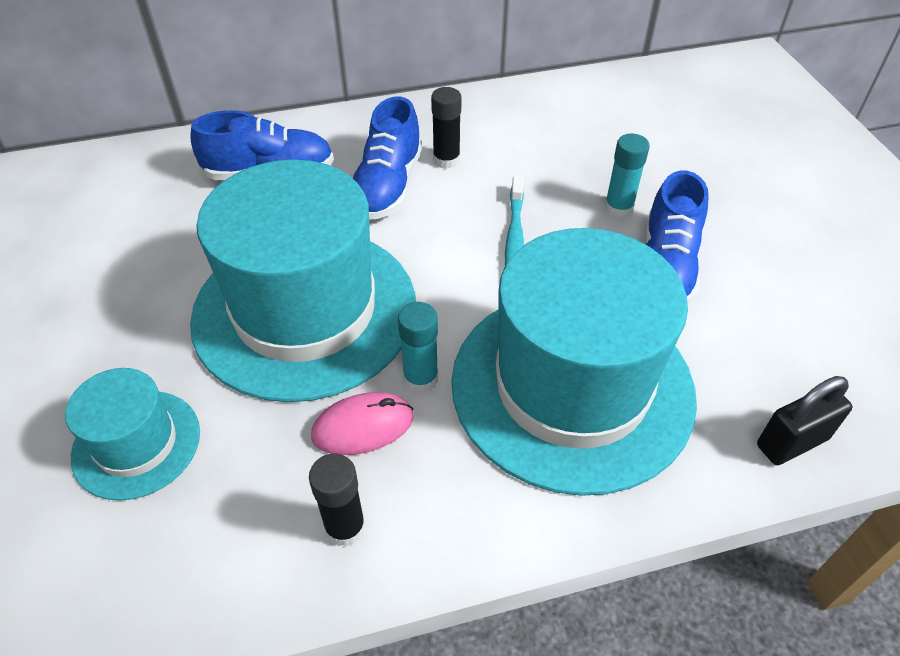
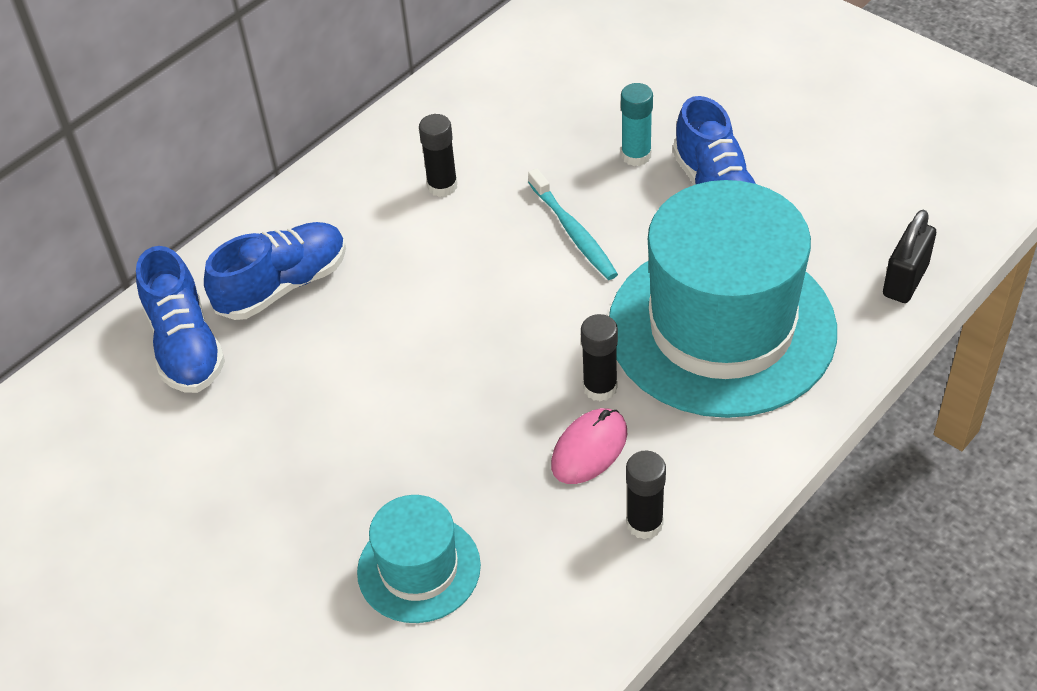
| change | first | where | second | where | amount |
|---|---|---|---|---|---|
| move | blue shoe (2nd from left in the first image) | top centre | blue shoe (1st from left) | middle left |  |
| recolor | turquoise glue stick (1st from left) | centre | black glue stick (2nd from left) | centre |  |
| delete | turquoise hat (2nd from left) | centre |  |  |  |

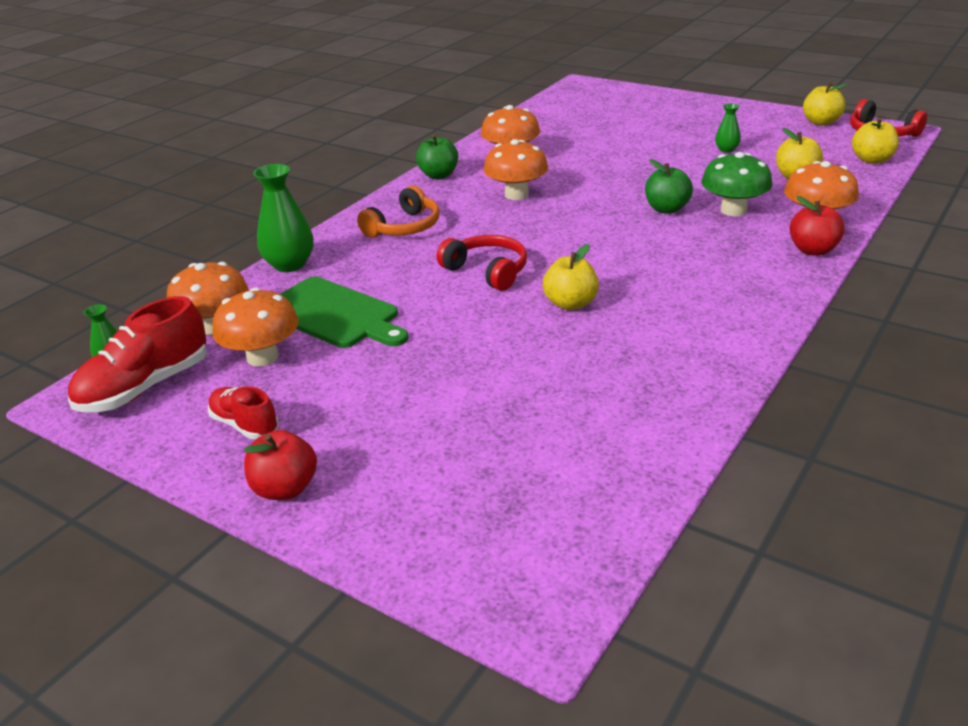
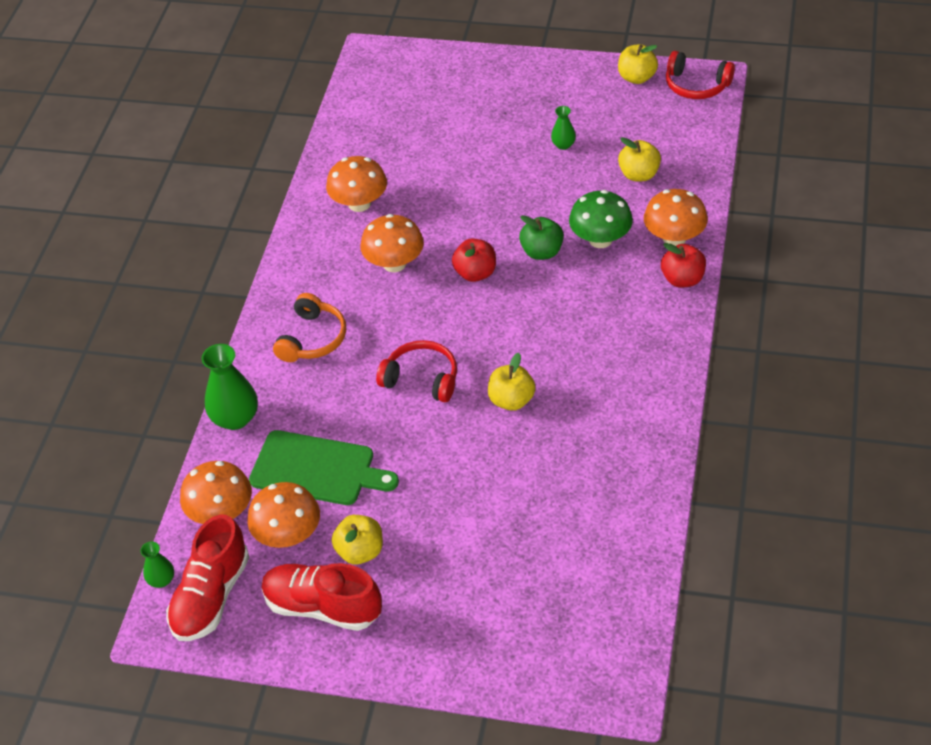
| change | first | where | second | where | amount |
|---|---|---|---|---|---|
| resize | red shoe (2nd from left) | middle left |  | bottom centre | x1.69 |
| move | yellow apple (4th from left in the first image) | top right | yellow apple (1st from left) | bottom centre |  |
| move | red apple (1st from left) | middle left |  | centre |  |
| delete | green apple (1st from left) | top centre |  |  |  |

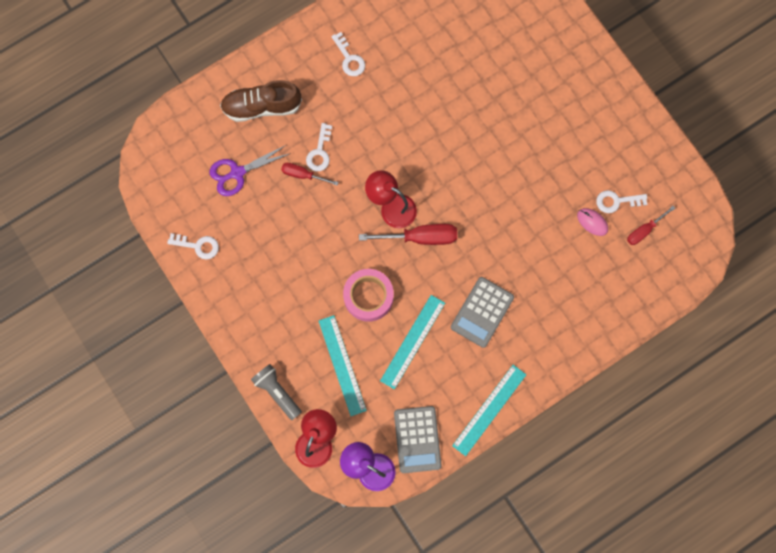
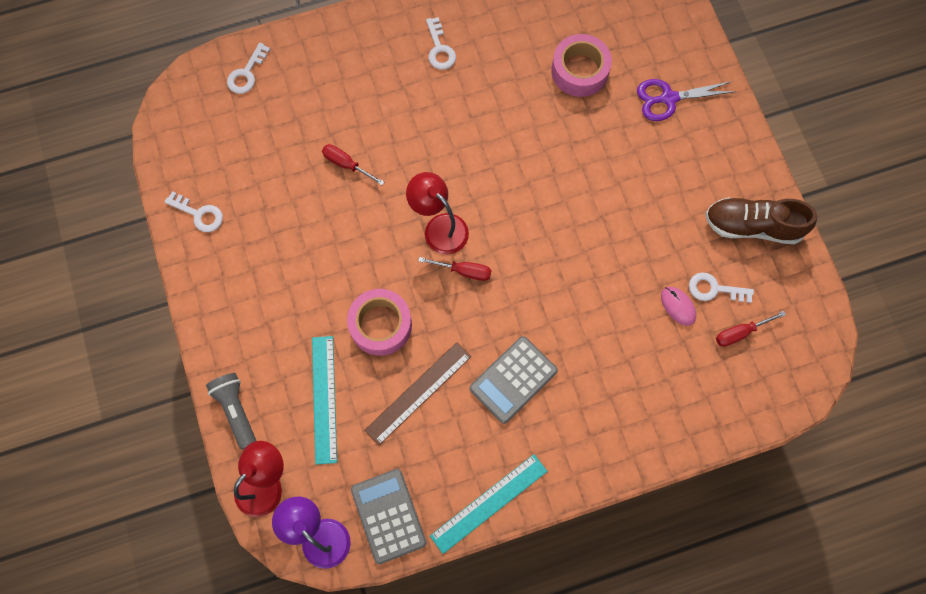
| change | first | where | second | where | amount |
|---|---|---|---|---|---|
| move | white key (2nd from left) | top centre |  | top left |  |
| rotate | grey calculator (1st from left) | bottom centre |  | bottom centre | 150 degrees clockwise |
| recolor | turquoise ruler (2nd from left) | centre | brown ruler | centre |  |
| resize | red screwdriver (2nd from left) | centre |  | centre | x0.61 |
| insert |  |  | pink tape (2nd from left) | top centre |  |
| move | purple scissors | top left |  | top right |  |
| move | brown shoe | top centre |  | middle right |  |

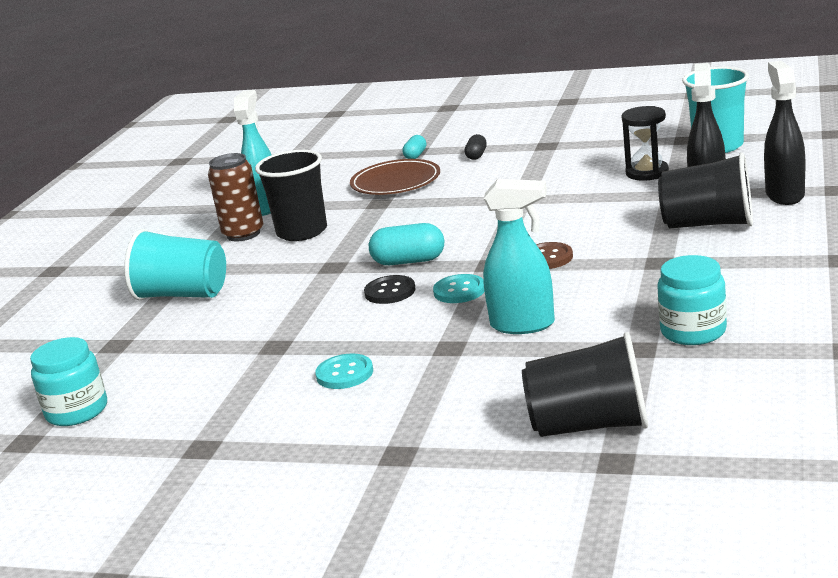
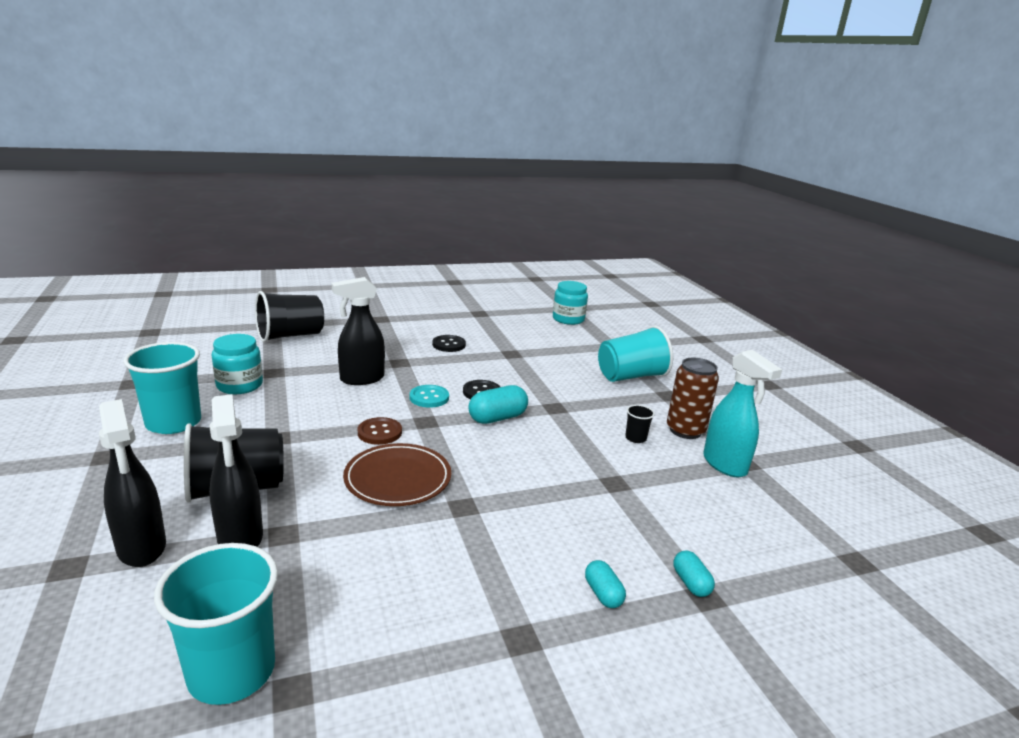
| change | first | where | second | where | amount |
|---|---|---|---|---|---|
| insert |  |  | turquoise cup (1st from left) | middle left |  |
| recolor | turquoise spray bottle (2nd from left) | centre | black spray bottle (3rd from left) | centre |  |
| move | brown plate | top centre |  | centre |  |
| recolor | turquoise button (1st from left) | centre | black button (1st from left) | centre |  |
| recolor | black capsule | top centre | turquoise capsule (2nd from left) | bottom centre |  |
| resize | black cup (1st from left in the first image) | centre | black cup (3rd from left) | centre | x0.44 |
| delete | black hourglass | top right |  |  |  |

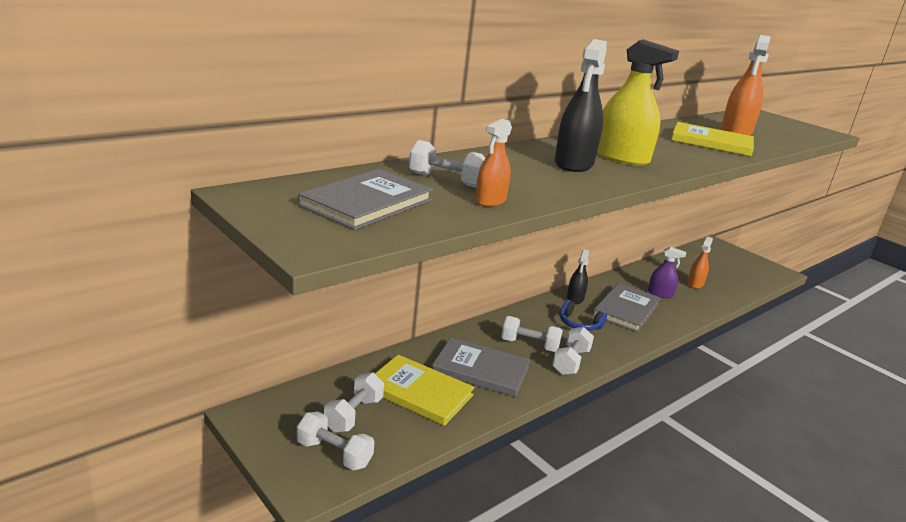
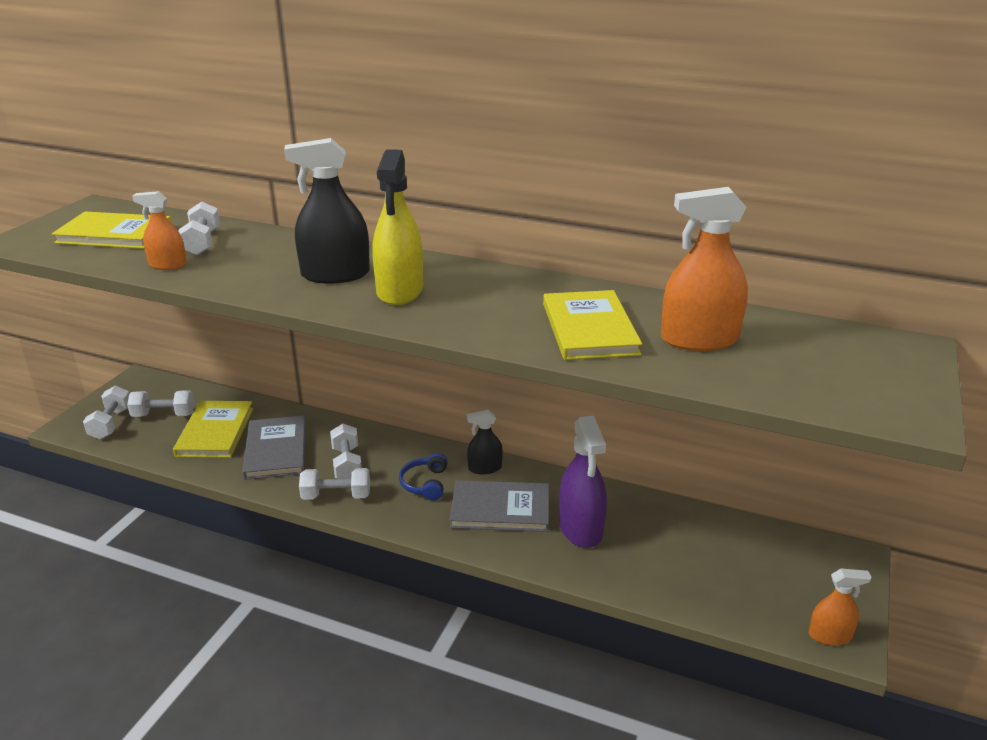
| change | first | where | second | where | amount |
|---|---|---|---|---|---|
| recolor | grey book (1st from left) | centre | yellow book (1st from left) | top left |  |
| resize | purple spray bottle | middle right |  | centre | x1.75 |
| move | orange spray bottle (2nd from left in the first image) | middle right | orange spray bottle (3rd from left) | bottom right |  |

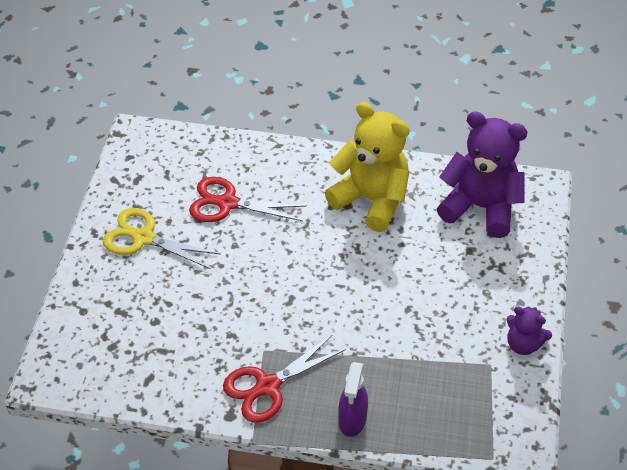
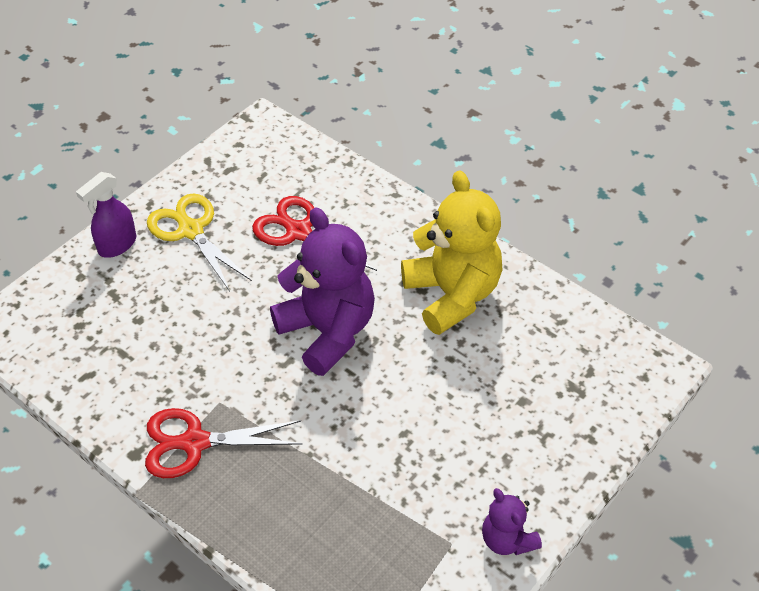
| change | first | where | second | where | amount |
|---|---|---|---|---|---|
| move | purple spray bottle | bottom centre |  | middle left |  |
| move | purple teddy bear (1st from left) | middle right |  | centre |  |

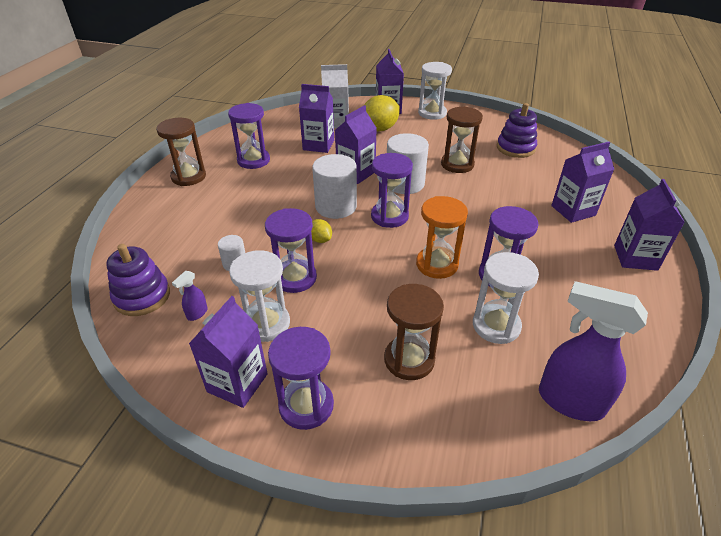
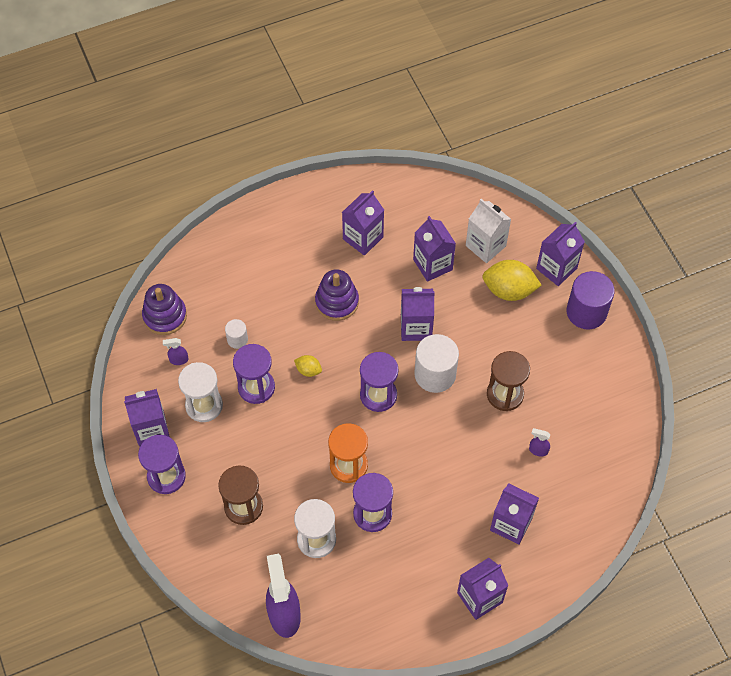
| change | first | where | second | where | amount |
|---|---|---|---|---|---|
| rotate | yellow lemon (1st from left) | centre |  | centre | 75 degrees counterclockwise |
| move | purple stacking toy (2nd from left) | top right |  | centre |  |
| replace | purple hourglass (1st from left) | top centre | purple carton (2nd from left) | top centre |  |
| insert |  |  | purple spray bottle (3rd from left) | middle right |  |
| replace | white hourglass (2nd from left) | top centre | purple cylinder | middle right |  |
| delete | brown hourglass (1st from left) | top left |  |  |  |
| delete | white cylinder (2nd from left) | centre |  |  |  |

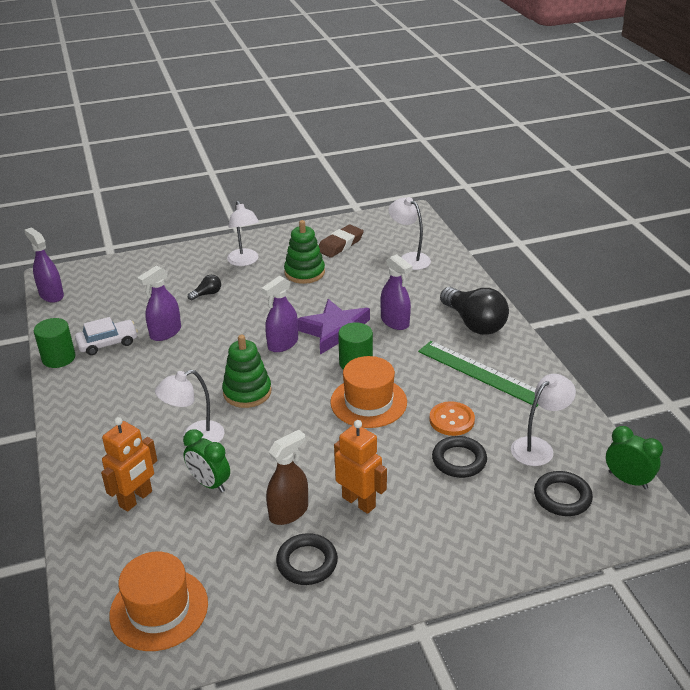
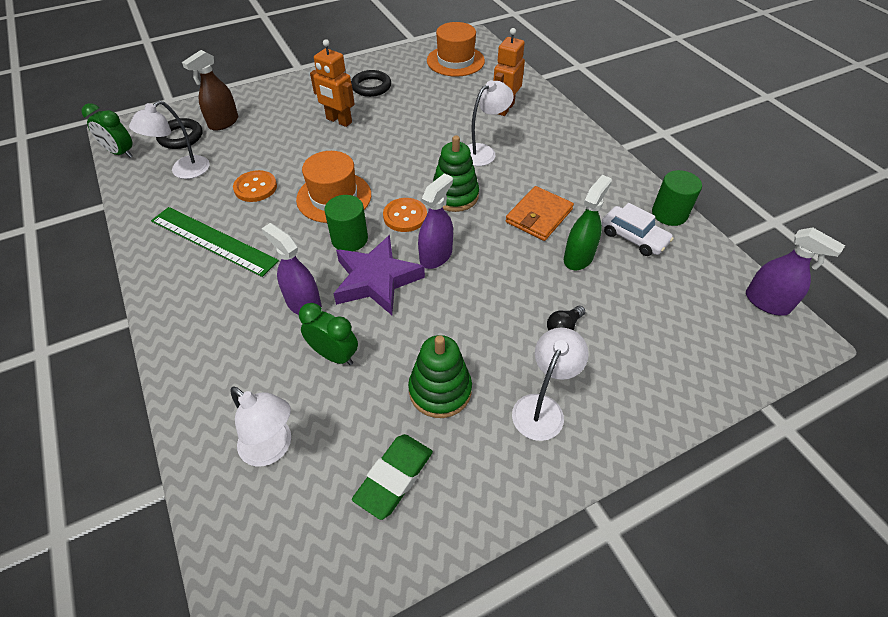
| change | first | where | second | where | amount |
|---|---|---|---|---|---|
| move | brown spray bottle | bottom centre |  | top left |  |
| move | green clock (1st from left in the first image) | bottom left | green clock (2nd from left) | centre |  |
| recolor | brown eraser | centre | green eraser | bottom centre |  |
| insert |  |  | orange button (2nd from left) | centre |  |
| insert |  |  | orange wallet | centre |  |
| rotate | white lamp (2nd from left in the first image) | centre | white lamp (4th from left) | centre | 60 degrees clockwise |
| recolor | purple spray bottle (2nd from left) | middle left | green spray bottle | centre |  |
| rotate | white car | middle left |  | middle right | 105 degrees counterclockwise |
| delete | black ring (2nd from left) | centre |  |  |  |
| delete | black light bulb (2nd from left) | middle right |  |  |  |

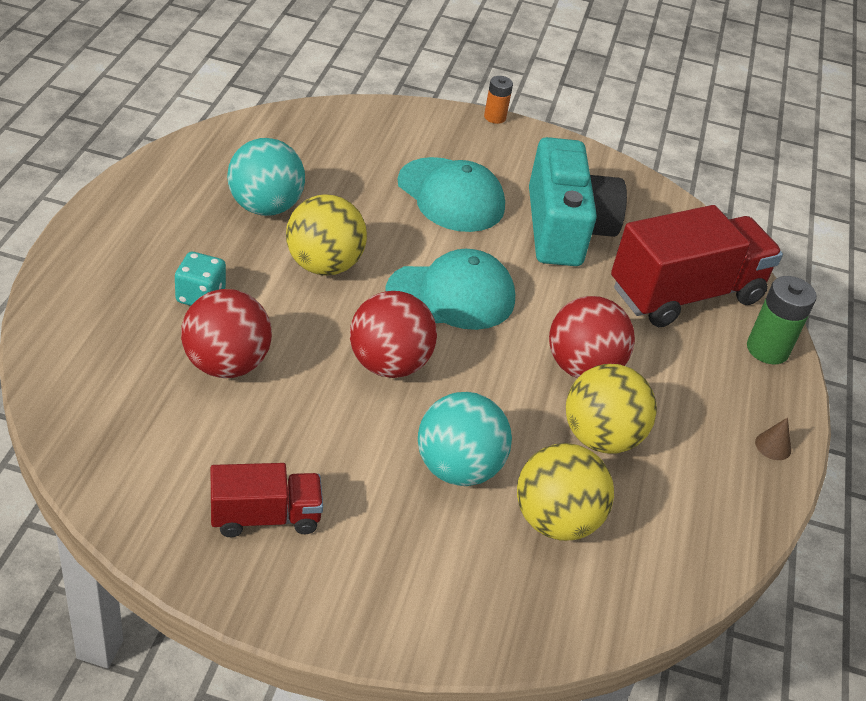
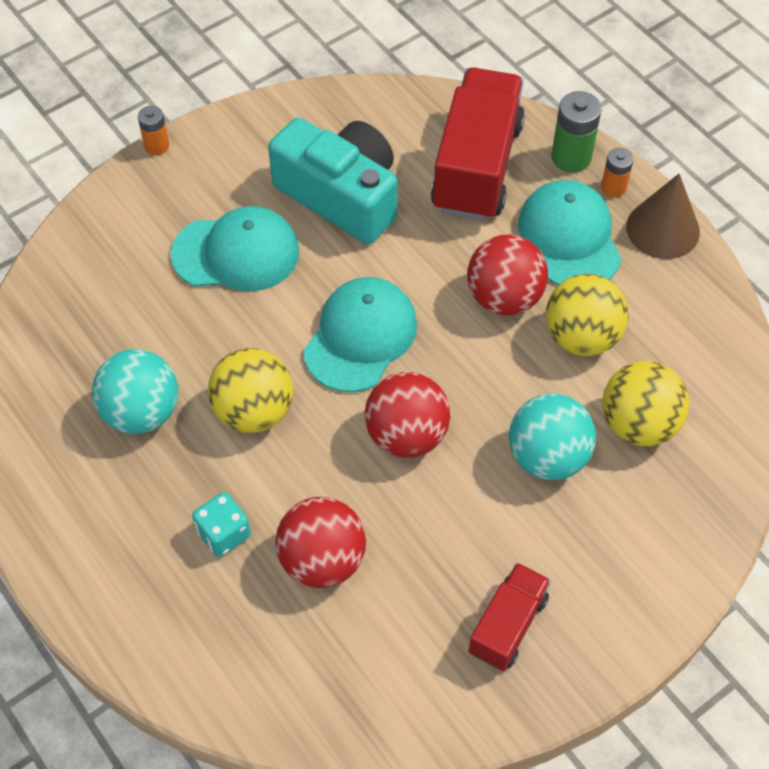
| change | first | where | second | where | amount |
|---|---|---|---|---|---|
| insert |  |  | turquoise cap (3rd from left) | top right |  |
| insert |  |  | orange battery (2nd from left) | top right |  |
| resize | brown cone | middle right |  | top right | x2.26 |

